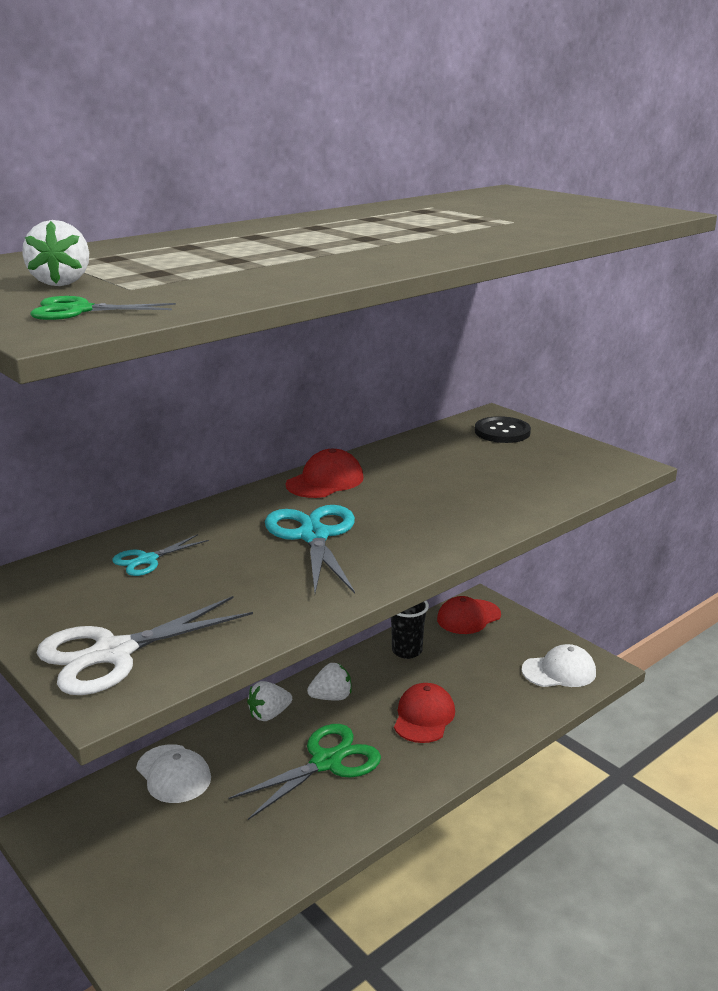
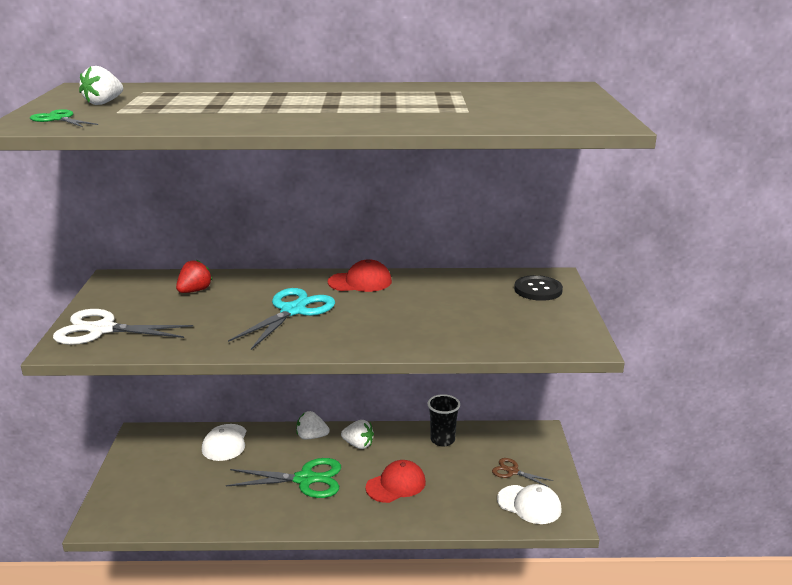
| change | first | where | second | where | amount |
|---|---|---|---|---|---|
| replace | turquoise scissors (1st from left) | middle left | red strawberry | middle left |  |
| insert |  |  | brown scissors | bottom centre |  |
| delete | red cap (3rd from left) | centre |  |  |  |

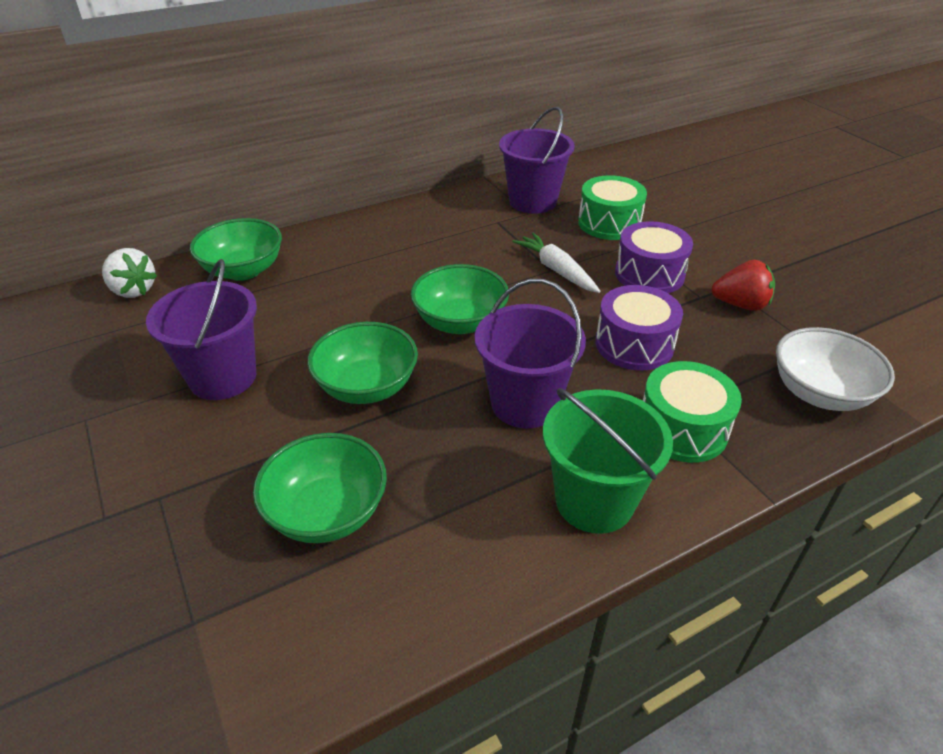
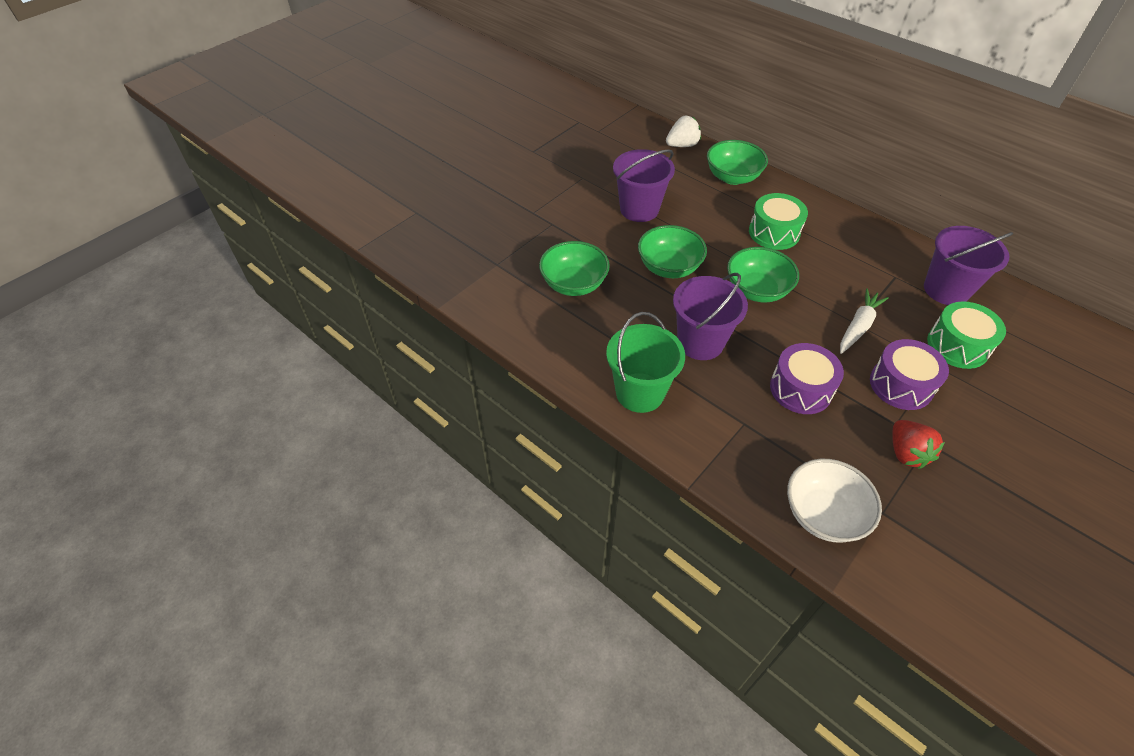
| change | first | where | second | where | amount |
|---|---|---|---|---|---|
| rotate | white strawberry | middle left |  | top centre | 135 degrees counterclockwise |
| move | green drum (2nd from left in the first image) | middle right | green drum (1st from left) | top right |  |

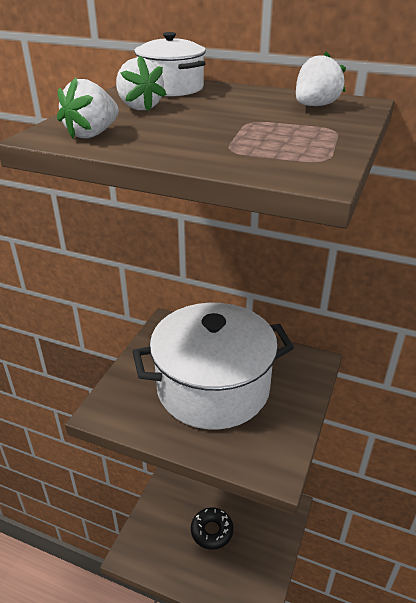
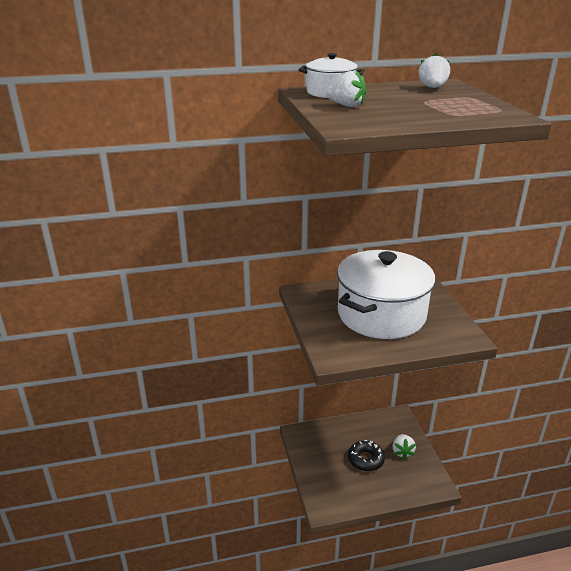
| change | first | where | second | where | amount |
|---|---|---|---|---|---|
| move | white strawberry (1st from left in the first image) | top left | white strawberry (2nd from left) | bottom right |  |

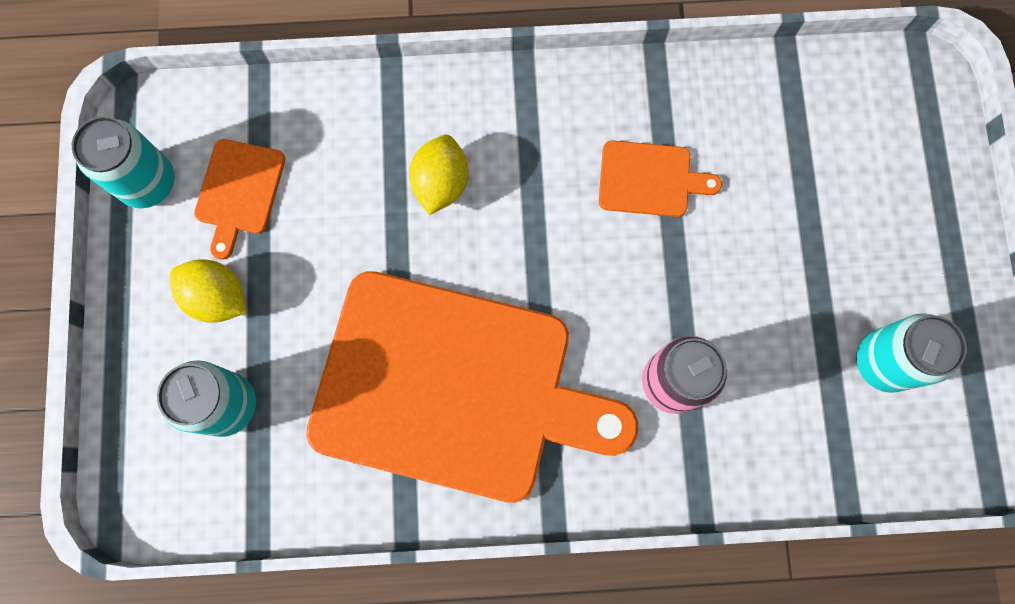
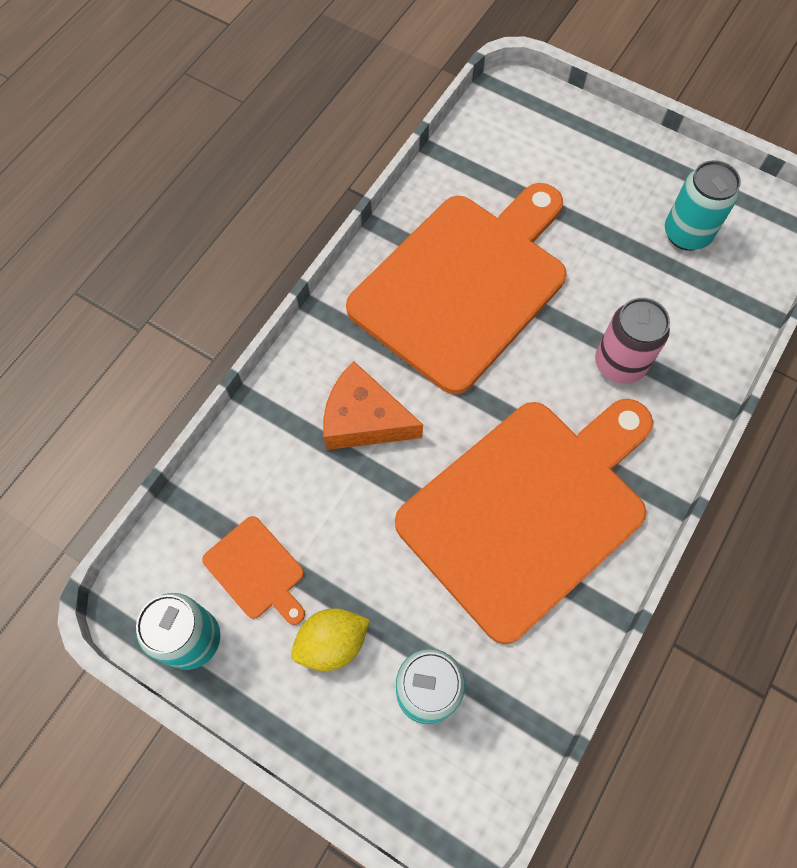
| change | first | where | second | where | amount |
|---|---|---|---|---|---|
| replace | yellow lemon (2nd from left) | top centre | orange cheese | centre |  |
| resize | orange cutting board (3rd from left in the first image) | top centre | orange cutting board (2nd from left) | top centre | x2.48 |

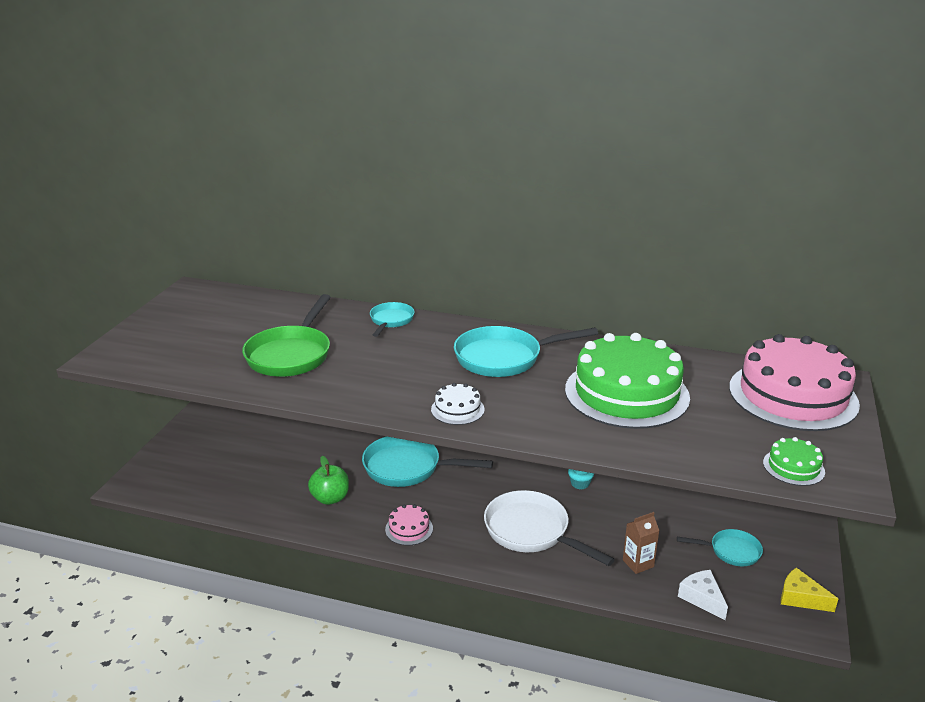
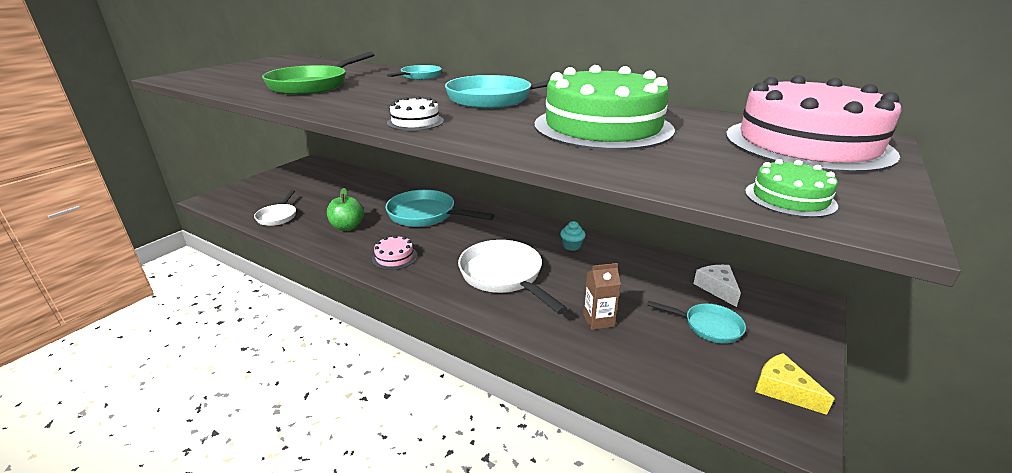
| change | first | where | second | where | amount |
|---|---|---|---|---|---|
| insert |  |  | white pan (1st from left) | middle left |  |
| move | white cheese | bottom right |  | middle right |  |

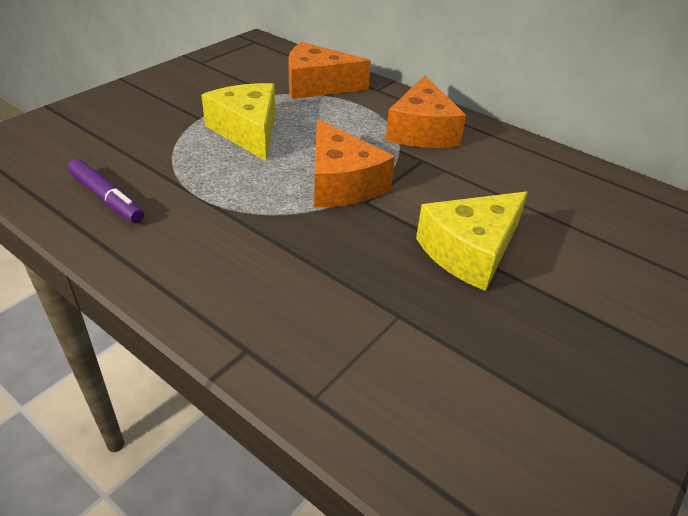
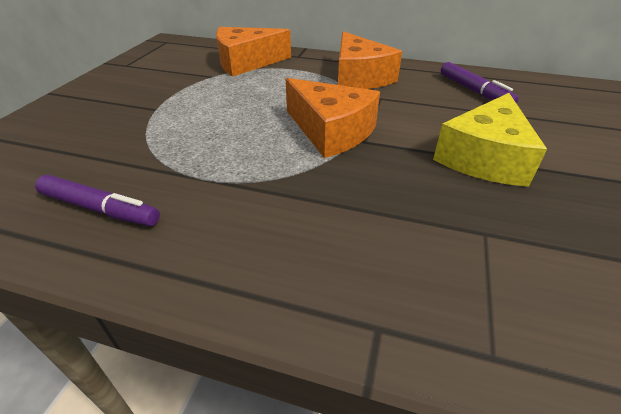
| change | first | where | second | where | amount |
|---|---|---|---|---|---|
| insert |  |  | purple marker (2nd from left) | top right |  |
| delete | yellow cheese (1st from left) | top centre |  |  |  |

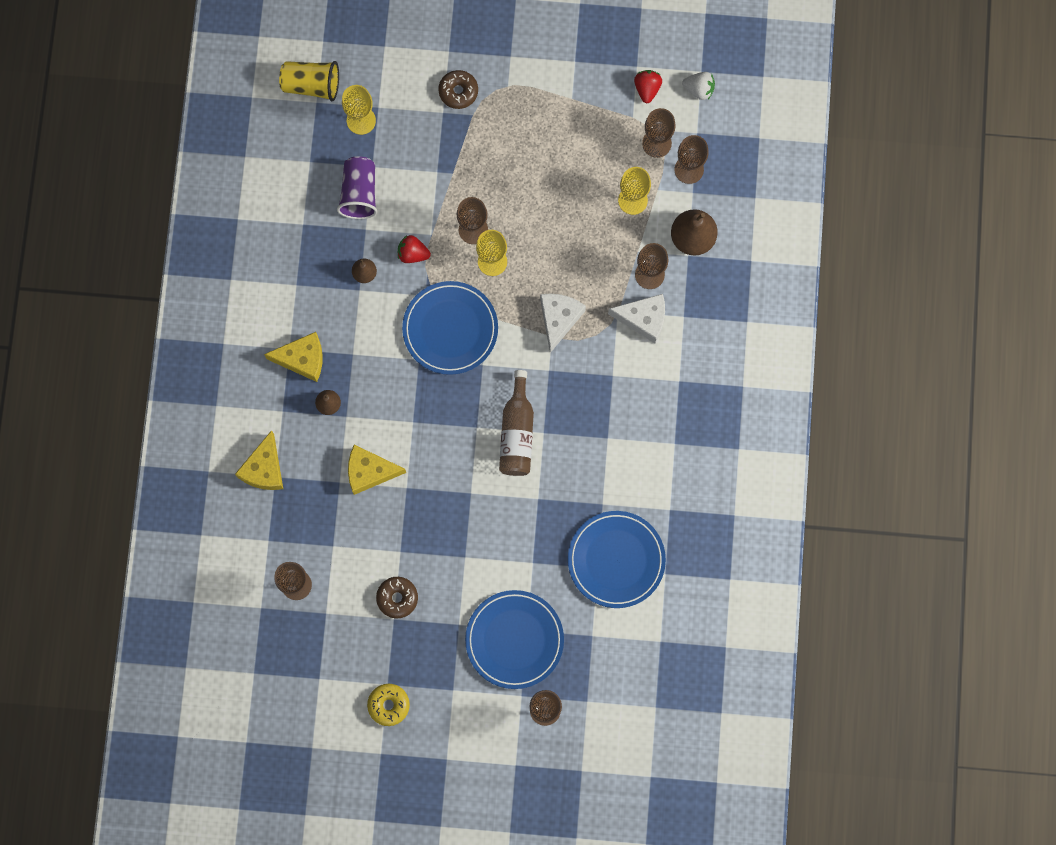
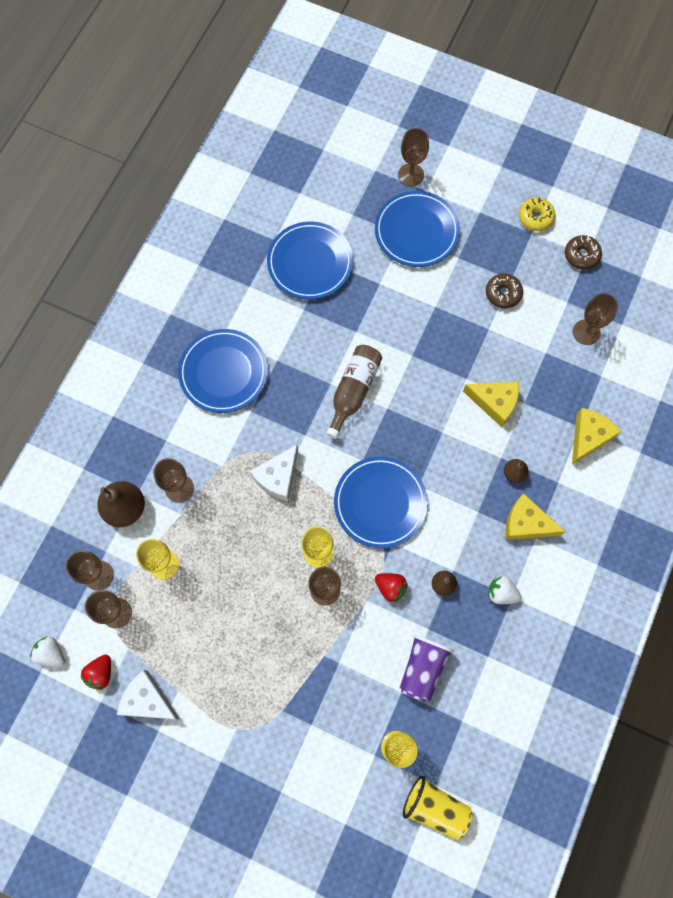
| change | first | where | second | where | amount |
|---|---|---|---|---|---|
| move | white cheese (2nd from left in the first image) | centre | white cheese (1st from left) | bottom left |  |
| insert |  |  | blue plate (1st from left) | middle left |  |
| insert |  |  | white strawberry (2nd from left) | middle right |  |
| move | brown donut (2nd from left) | top centre |  | top right |  |

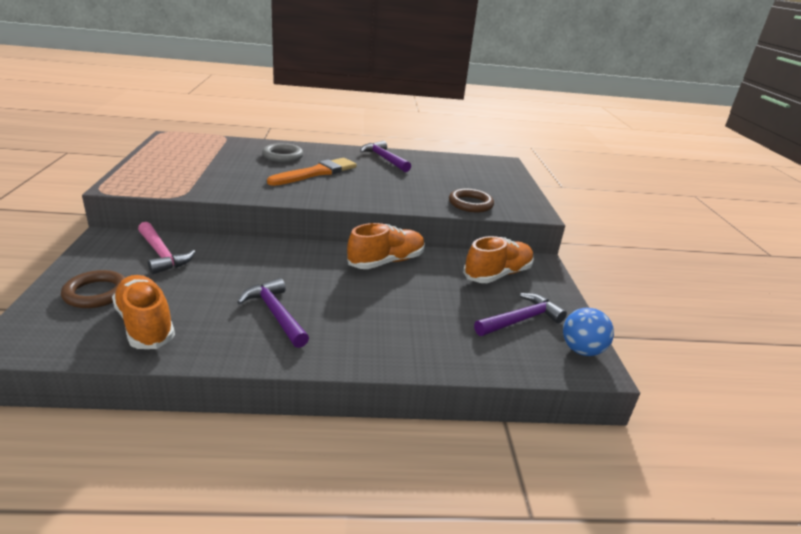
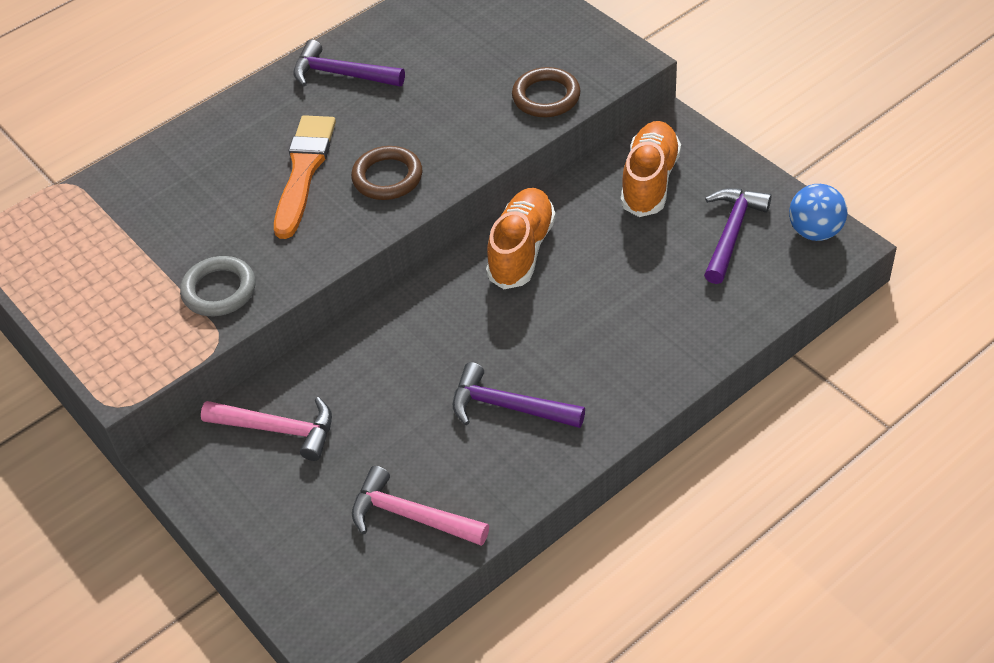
| change | first | where | second | where | amount |
|---|---|---|---|---|---|
| move | grey ring | top centre |  | middle left |  |
| move | brown ring (1st from left) | middle left |  | top centre |  |
| replace | orange shoe (1st from left) | middle left | pink hammer (2nd from left) | bottom centre |  |

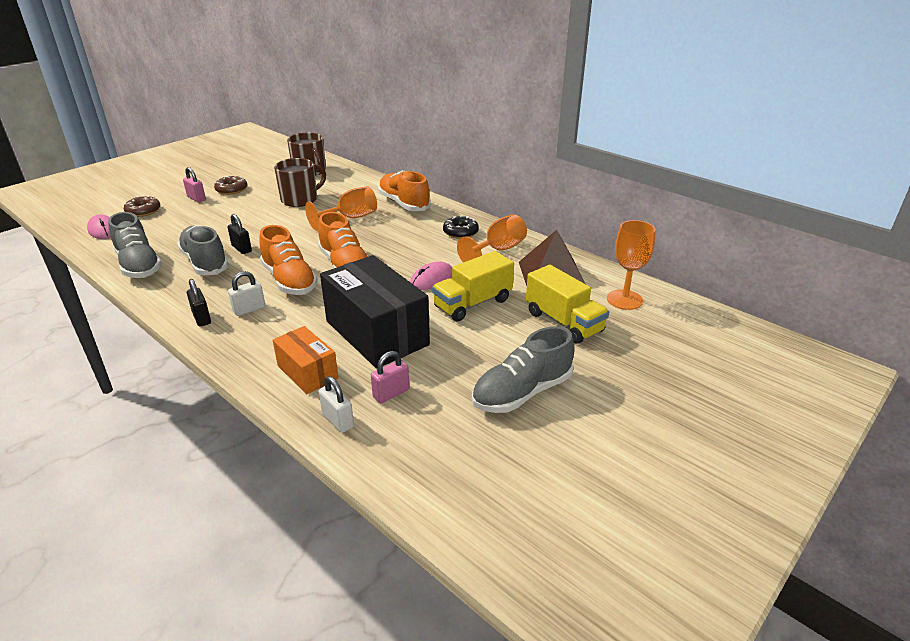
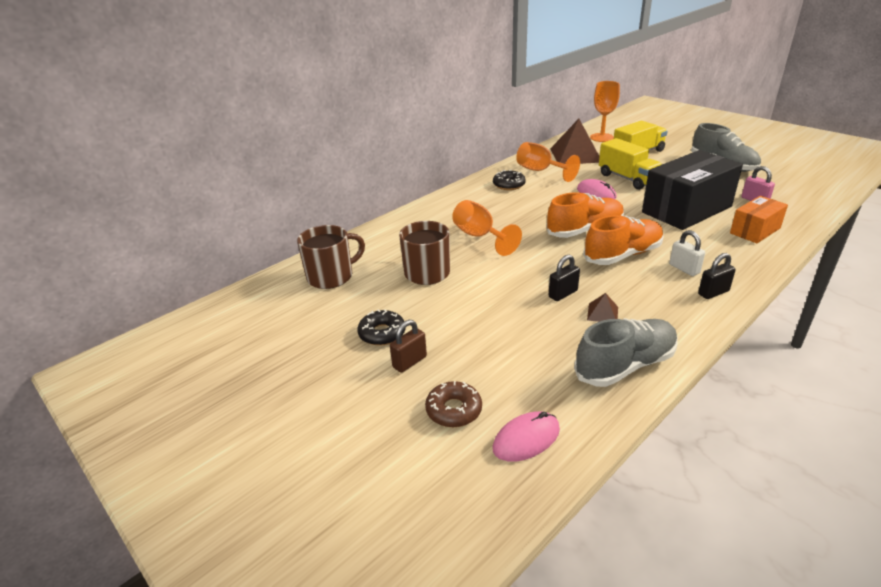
| change | first | where | second | where | amount |
|---|---|---|---|---|---|
| recolor | brown donut (2nd from left) | top left | black donut (1st from left) | centre |  |
| recolor | pink padlock (1st from left) | top left | brown padlock | centre |  |
| replace | grey shoe (2nd from left) | middle left | brown pyramid (2nd from left) | middle right |  |
| delete | white padlock (2nd from left) | centre |  |  |  |
| delete | orange shoe (3rd from left) | top centre |  |  |  |

